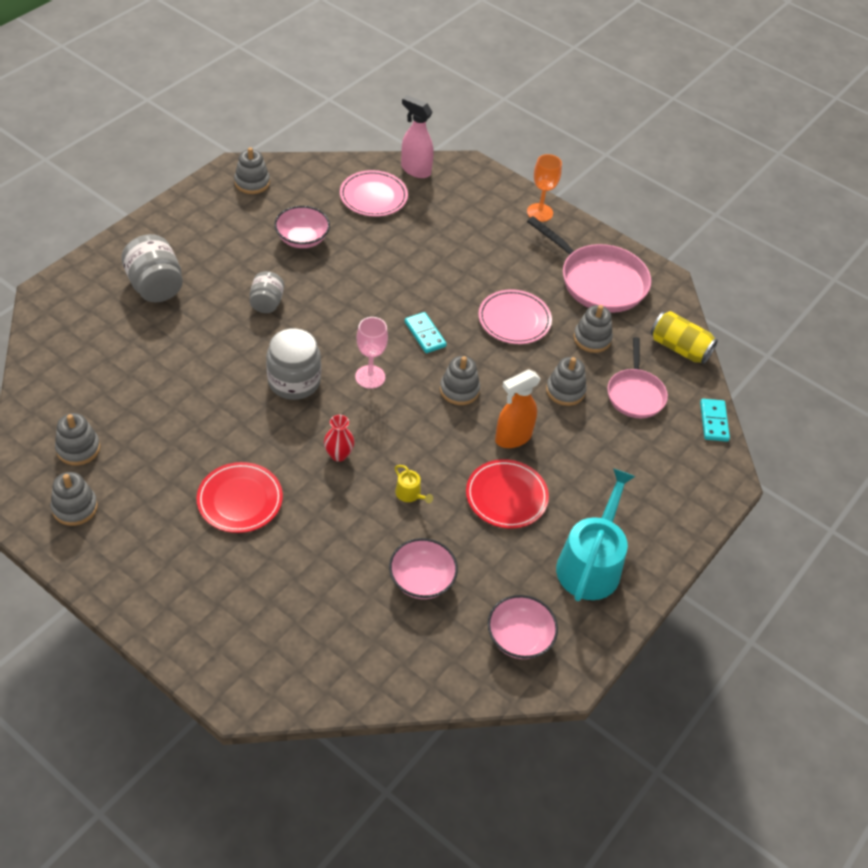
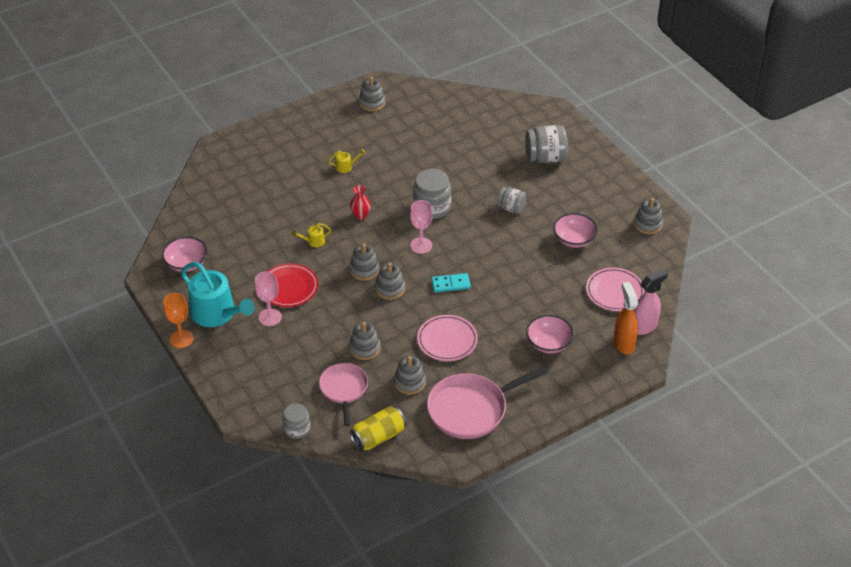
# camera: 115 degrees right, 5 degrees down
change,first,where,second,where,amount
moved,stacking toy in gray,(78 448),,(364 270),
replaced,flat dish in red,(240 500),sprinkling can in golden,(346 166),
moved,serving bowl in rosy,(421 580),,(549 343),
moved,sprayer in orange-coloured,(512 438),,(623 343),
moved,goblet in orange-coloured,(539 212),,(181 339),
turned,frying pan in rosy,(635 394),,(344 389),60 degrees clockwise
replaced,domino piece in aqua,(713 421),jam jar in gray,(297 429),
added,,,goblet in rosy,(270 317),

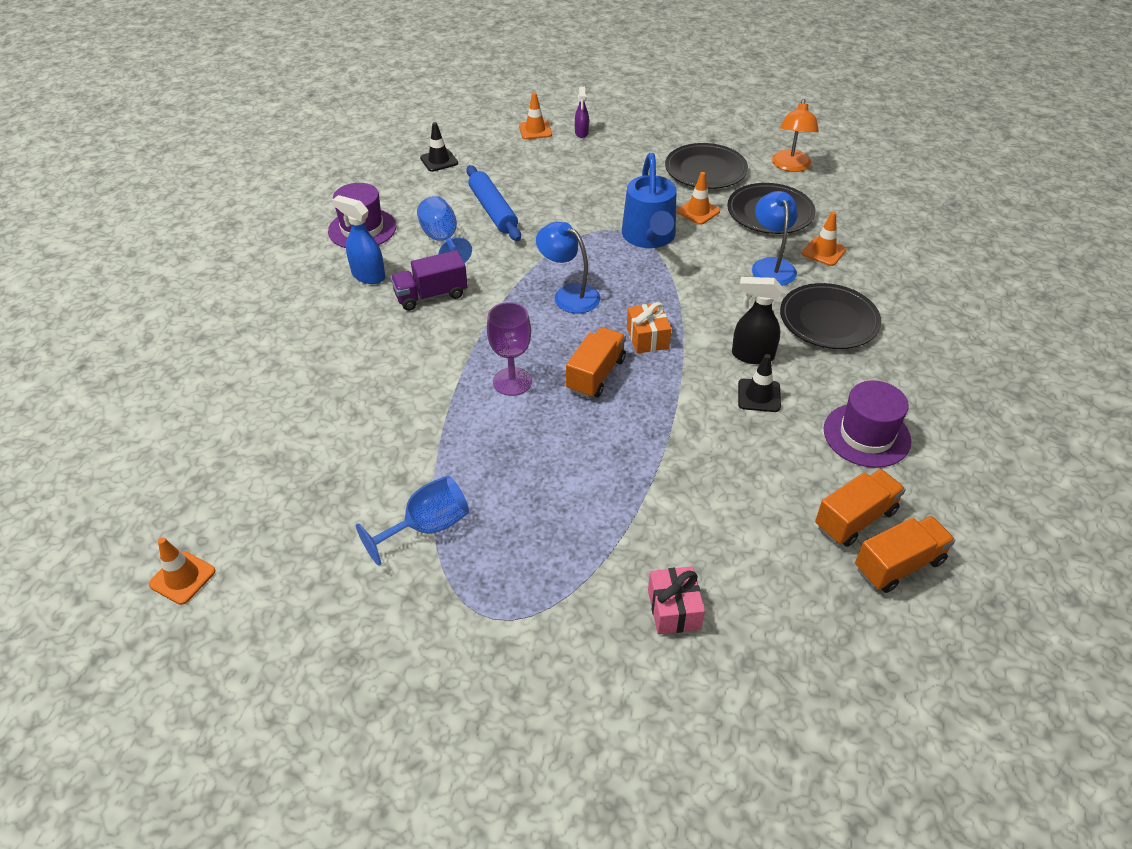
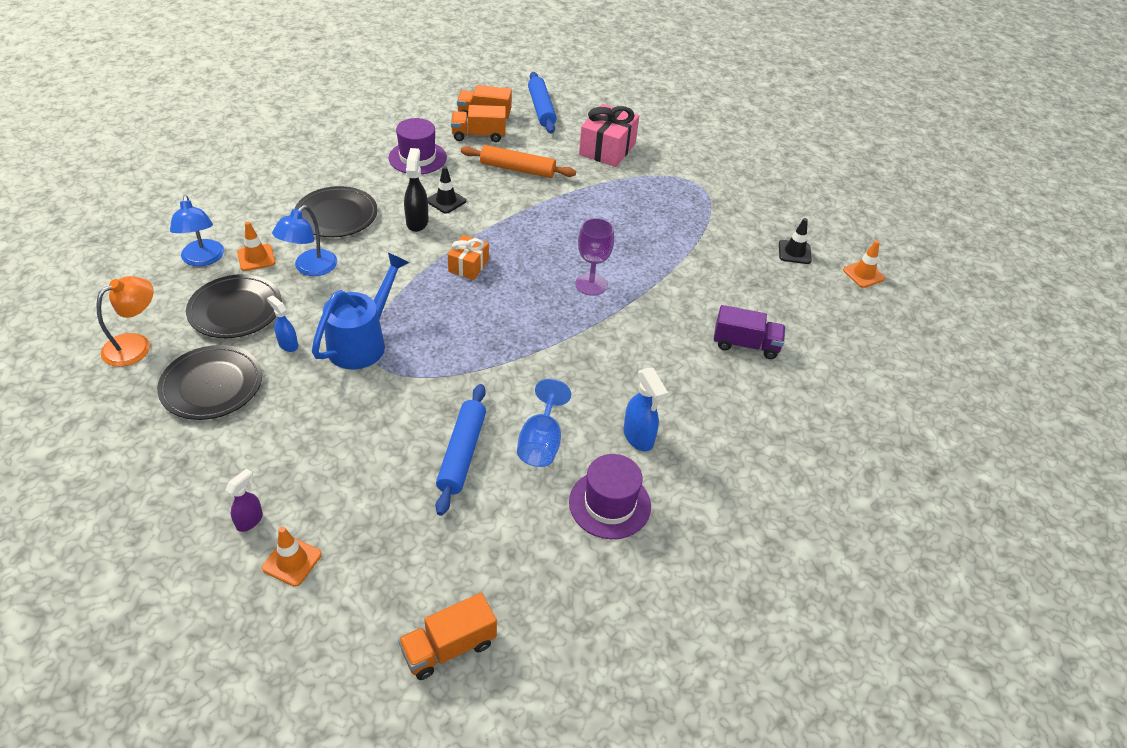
# camera: 150 degrees left, 0 degrees up
change,first,where,second,where,amount
removed,goblet in cobalt,(427 527),,,
moved,truck in violet,(431 295),,(745 344),
moved,traffic cone in ebony,(439 160),,(794 252),
moved,reading lamp in cobalt,(569 294),,(203 259),
moved,truck in orange-coloured,(596 375),,(449 647),
resized,present in rosy,(674 609),,(607 149),x1.68
replaced,traffic cone in orange-coloured,(698 211),sprayer in cobalt,(288 344),
turned,sprayer in ebony,(752 355),,(417 222),135 degrees counterclockwise
added,,,rolling pin in orange-coloured,(517 169),
added,,,rolling pin in cobalt,(541 109),

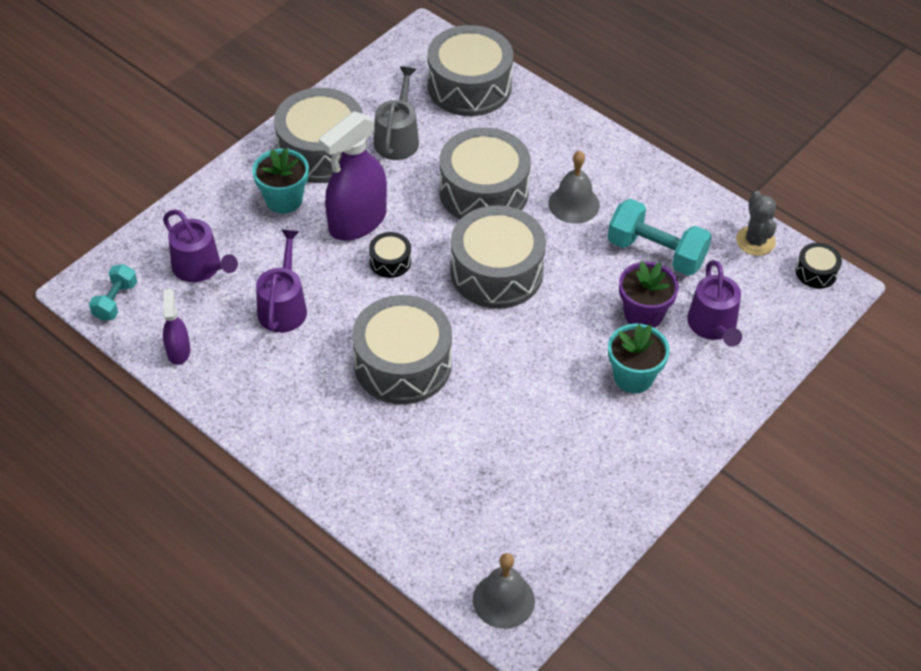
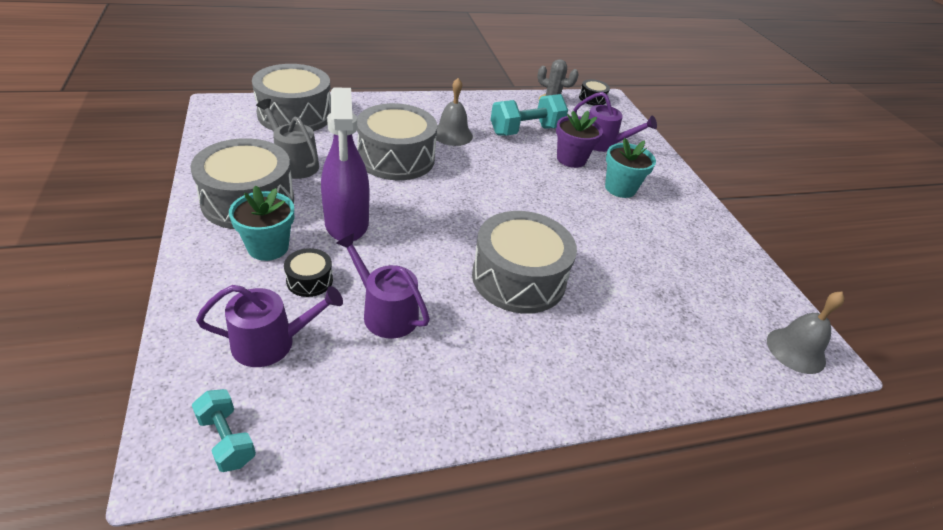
# camera: 60 degrees left, 10 degrees down
change,first,where,second,where,amount
removed,sprayer in violet,(178 351),,,
moved,drum in ebony,(390 261),,(309 280),
removed,drum in gray,(496 272),,,

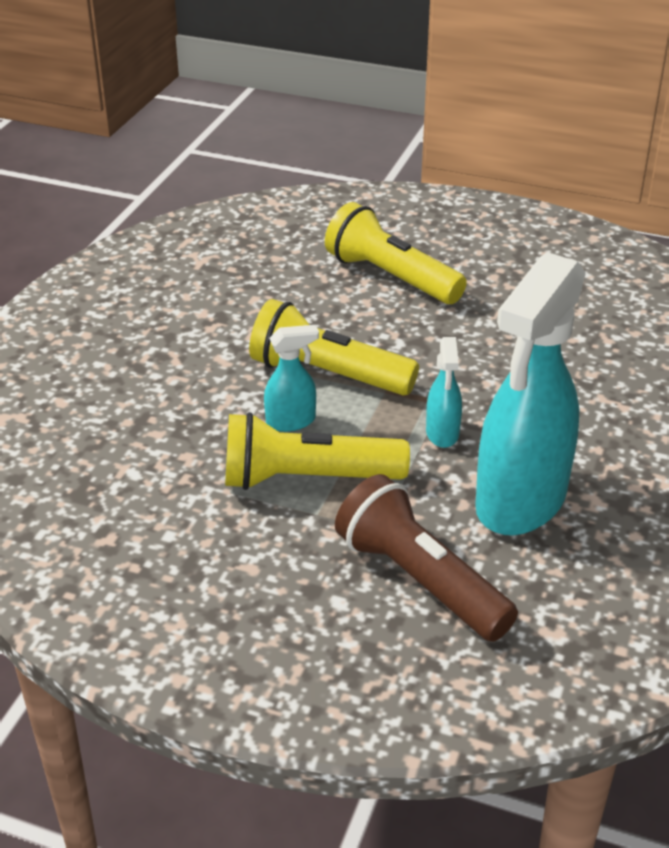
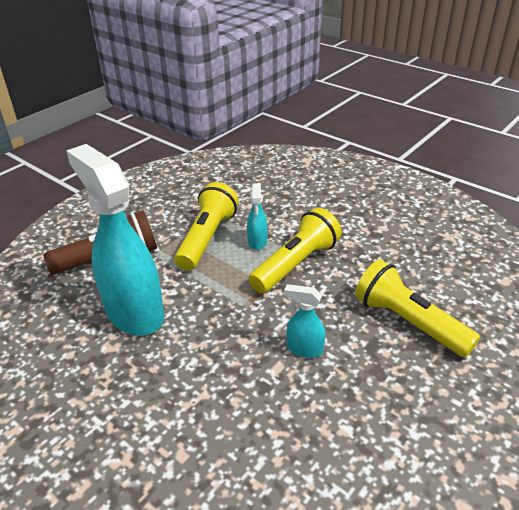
# camera: 110 degrees right, 0 degrees up
change,first,where,second,where,amount
turned,flashlight in golden,(391 277),,(408 322),105 degrees counterclockwise
moved,sprayer in aqua,(442 433),,(304 349),

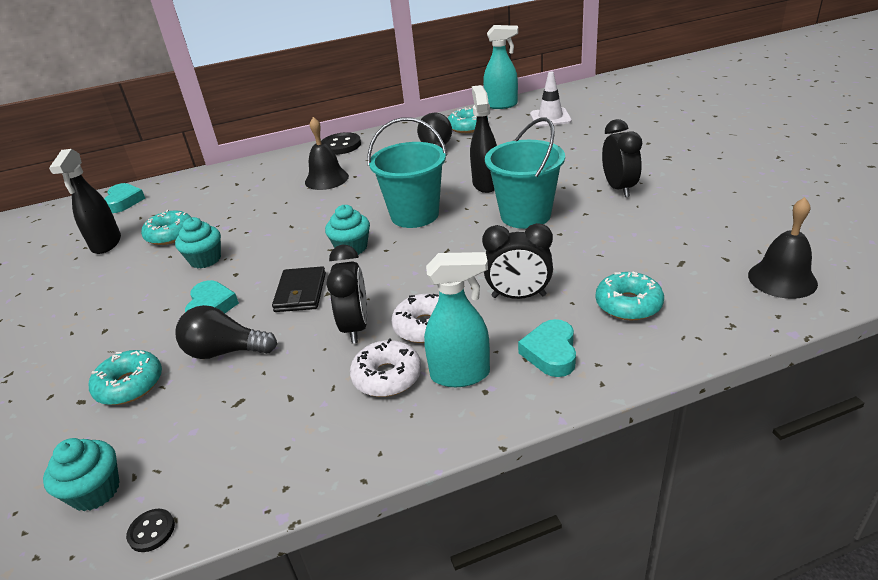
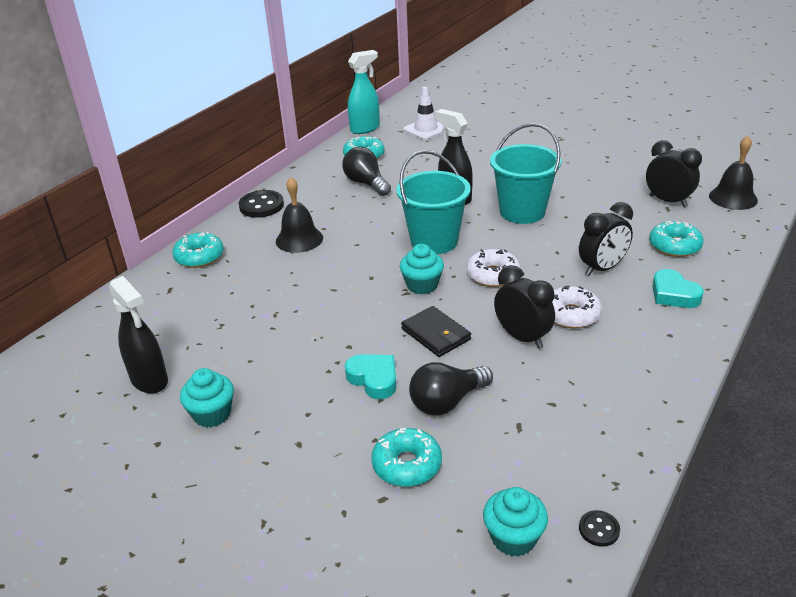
# camera: 40 degrees left, 0 degrees up
change,first,where,second,where,amount
removed,heart shape in aqua,(124 201),,,
moved,donut in aqua,(170 235),,(199 257),
moved,cupcake in aqua,(205 259),,(212 414),
moved,donut in pure white,(387 376),,(493 275),
removed,sprayer in aqua,(461 374),,,
moved,clock in ebony,(619 188),,(668 201),

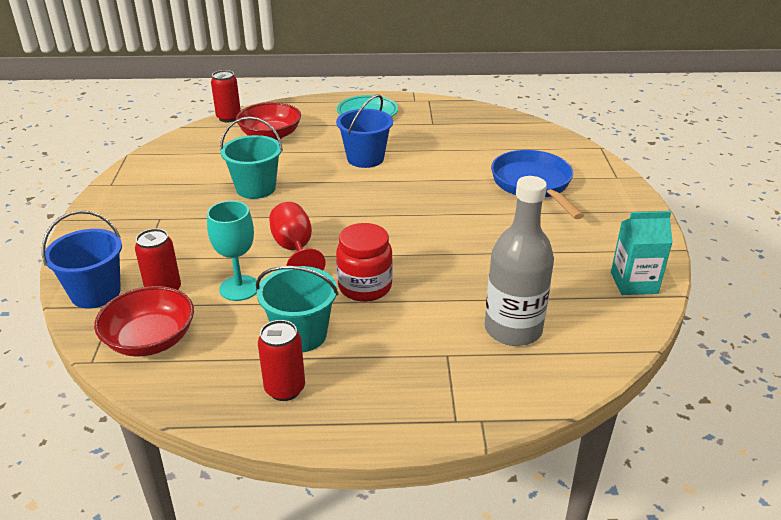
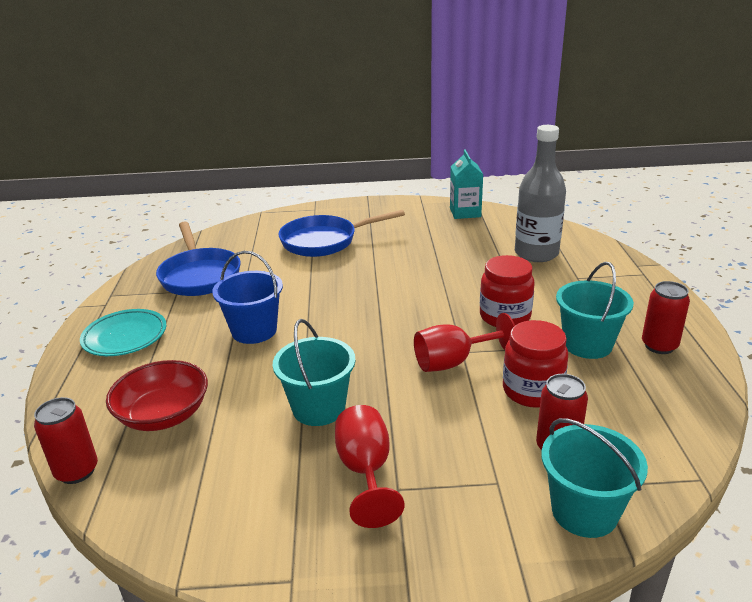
# camera: 90 degrees left, 5 degrees down
change,first,where,second,where,amount
recoloured,bucket in cobalt,(95 293),bucket in aqua,(584 512),
removed,serving bowl in red,(150 340),,,
replaced,goblet in aqua,(239 288),jam jar in red,(532 391),
added,,,frying pan in cobalt,(199 275),
added,,,goblet in red,(366 471),

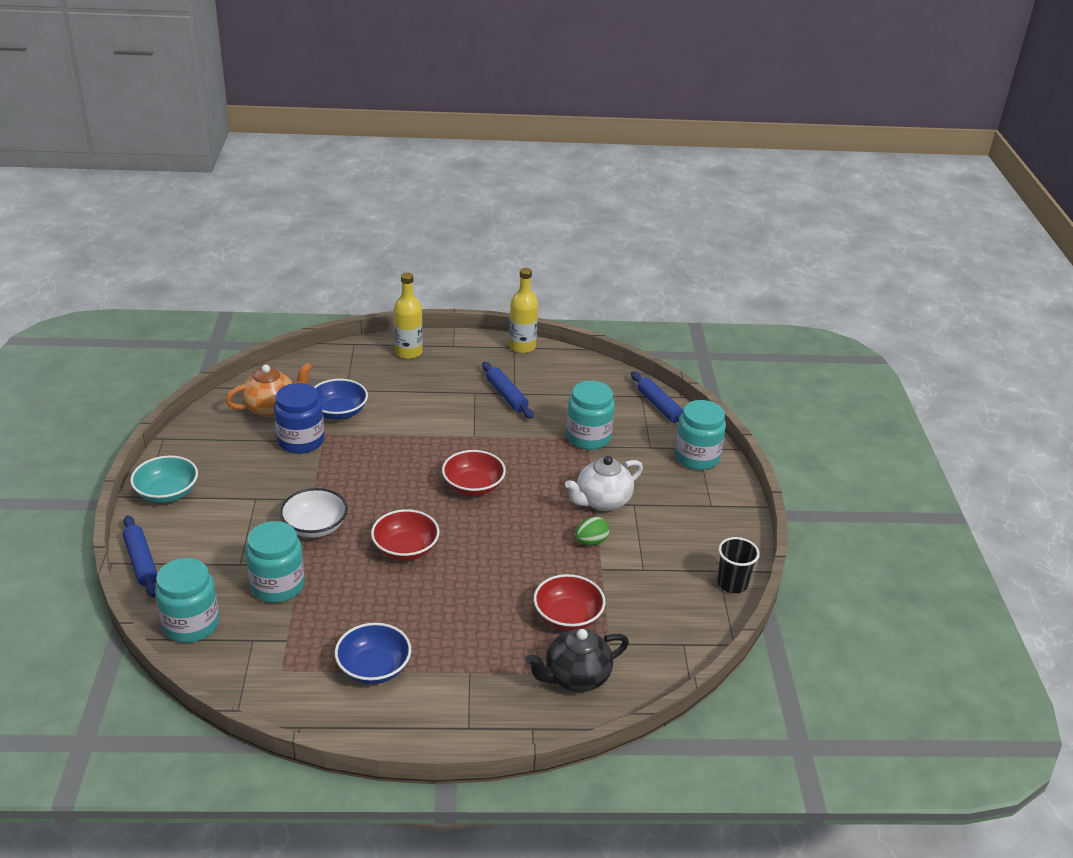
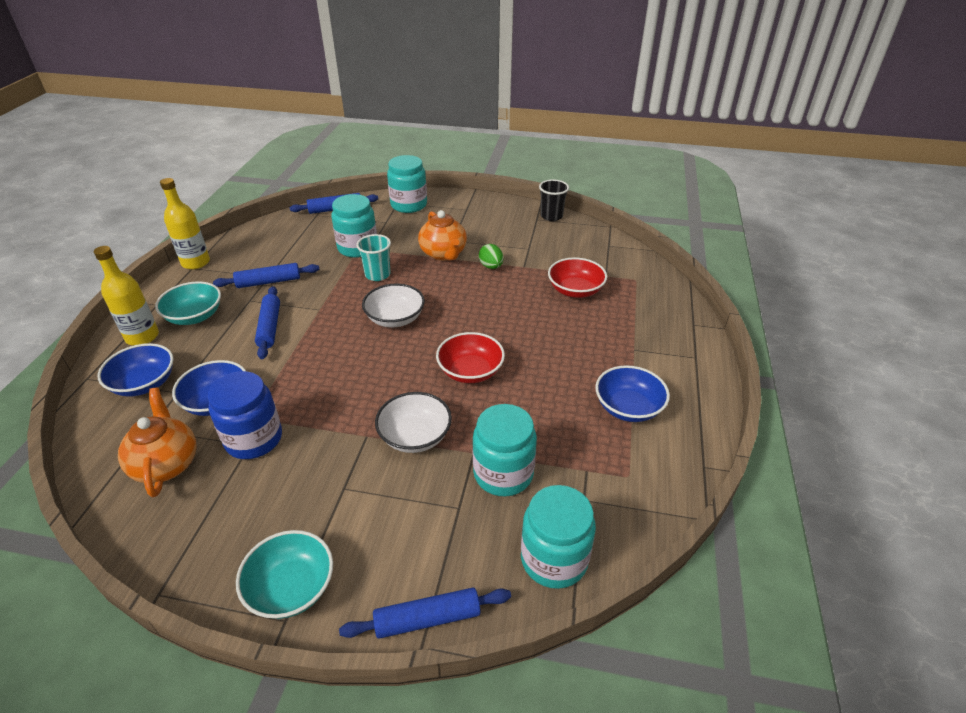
# camera: 75 degrees left, 5 degrees up
change,first,where,second,where,amount
recoloured,serving bowl in red,(473 486),serving bowl in pure white,(395 318),
removed,teapot in ebony,(575 677),,,
recoloured,teapot in pure white,(602 501),teapot in orange-coloured,(443 254),
added,,,serving bowl in cobalt,(144 383),
added,,,serving bowl in aqua,(194 316),
added,,,rolling pin in cobalt,(269 327),
added,,,cup in aqua,(377 275),

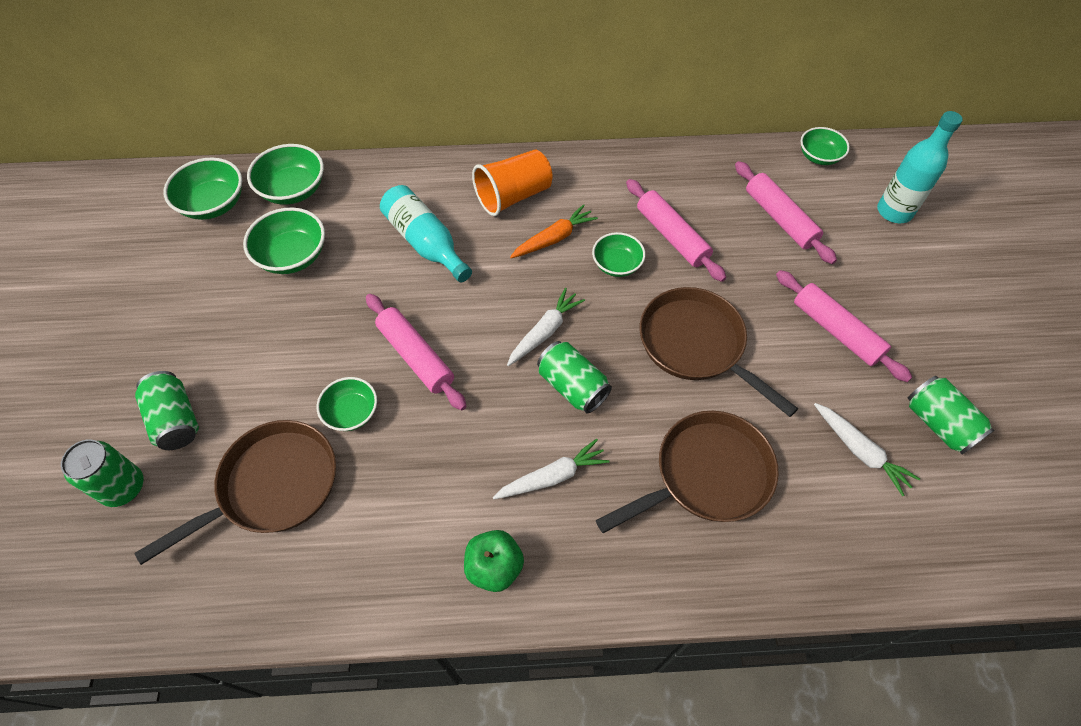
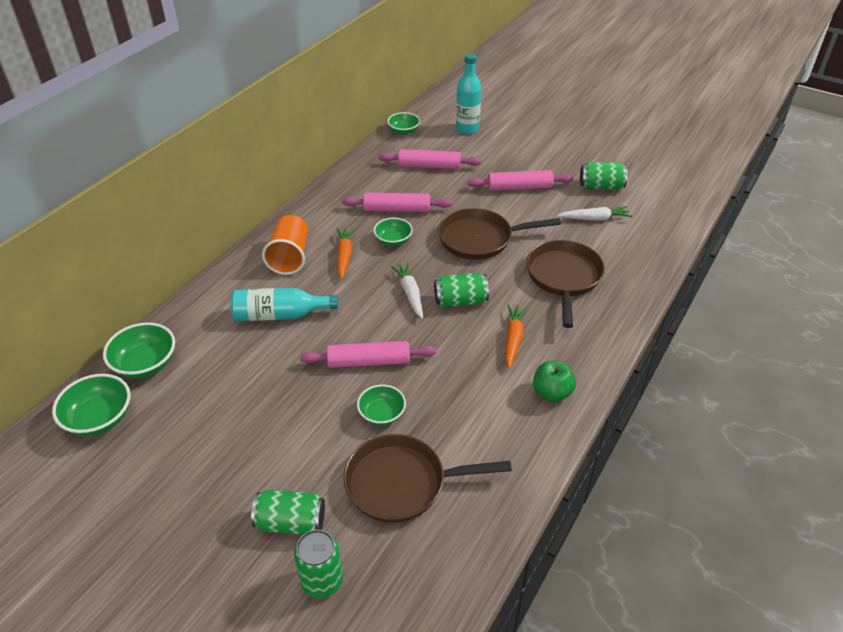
# camera: 55 degrees left, 15 degrees down
change,first,where,second,where,amount
turned,frying pan in brown,(272 486),,(402 483),90 degrees counterclockwise
removed,serving bowl in leaf-green,(292 256),,,
recoloured,carrot in pure white,(552 476),carrot in orange-coloured,(513 339),

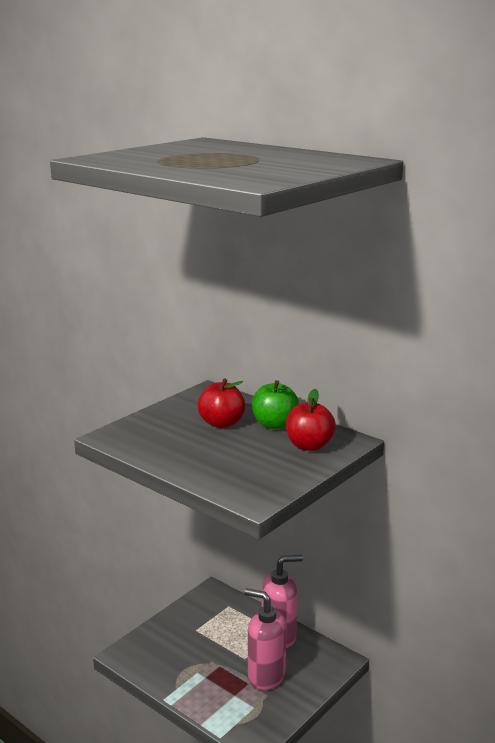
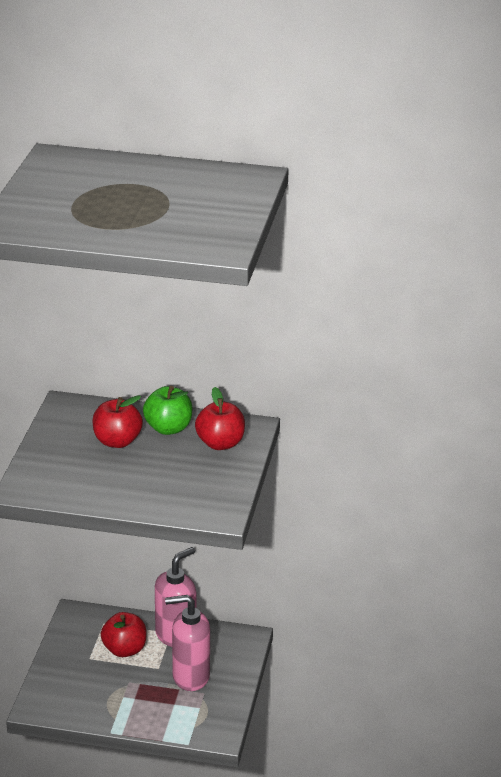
# camera: 30 degrees left, 10 degrees up
change,first,where,second,where,amount
added,,,apple in red,(124 650),

